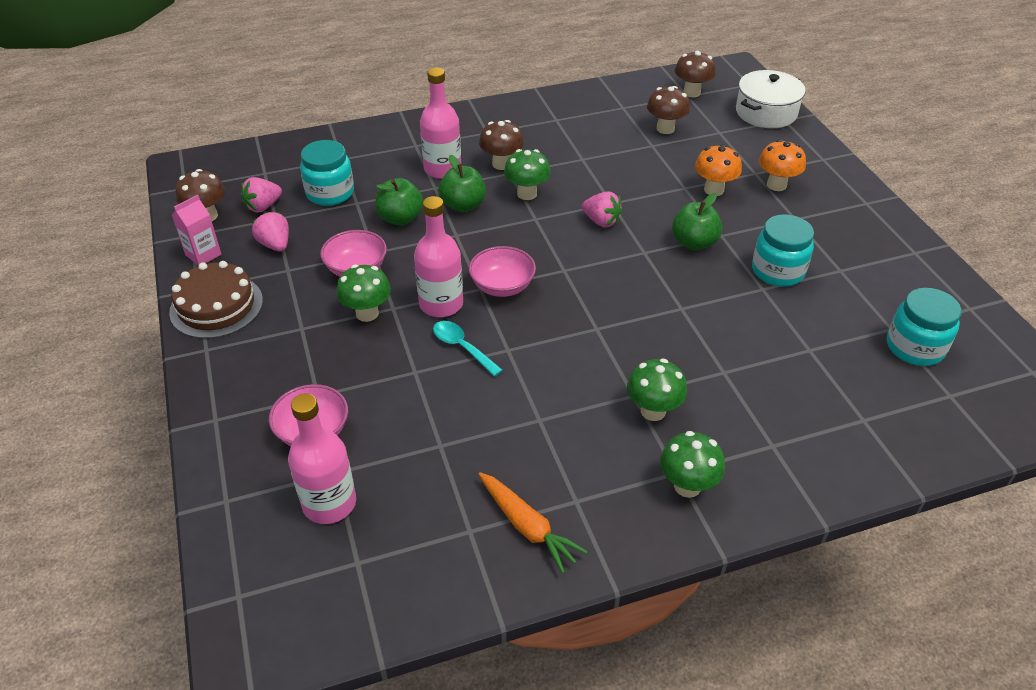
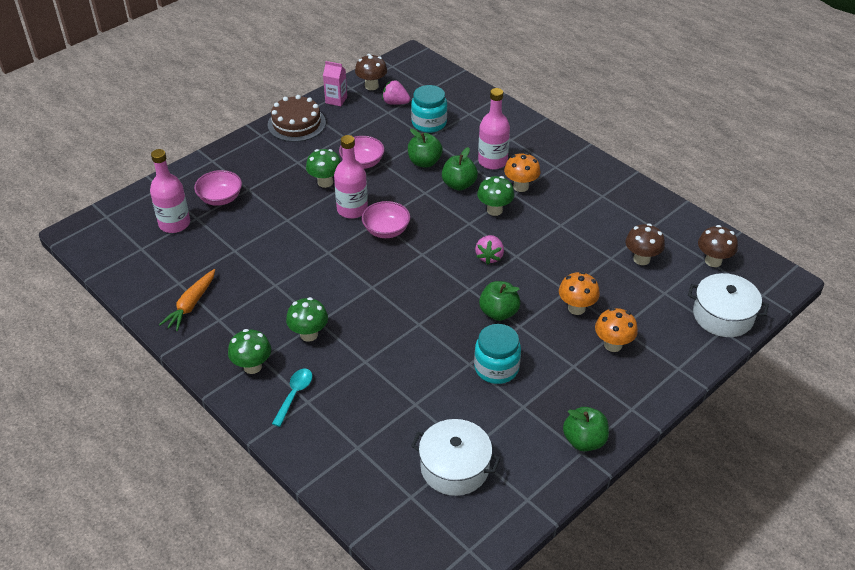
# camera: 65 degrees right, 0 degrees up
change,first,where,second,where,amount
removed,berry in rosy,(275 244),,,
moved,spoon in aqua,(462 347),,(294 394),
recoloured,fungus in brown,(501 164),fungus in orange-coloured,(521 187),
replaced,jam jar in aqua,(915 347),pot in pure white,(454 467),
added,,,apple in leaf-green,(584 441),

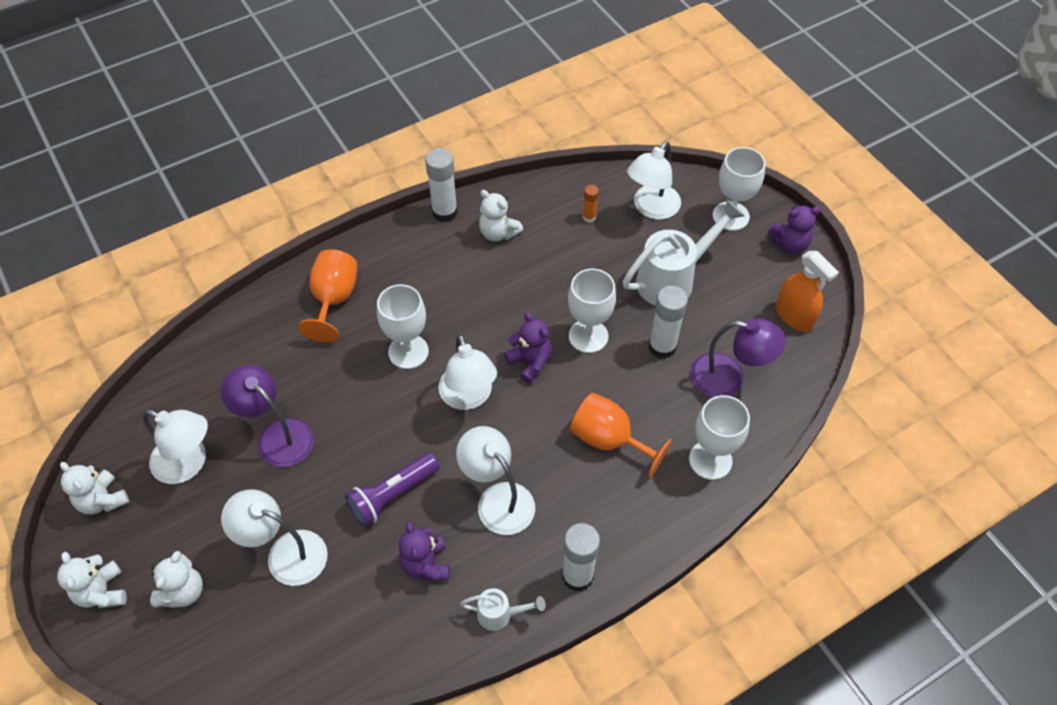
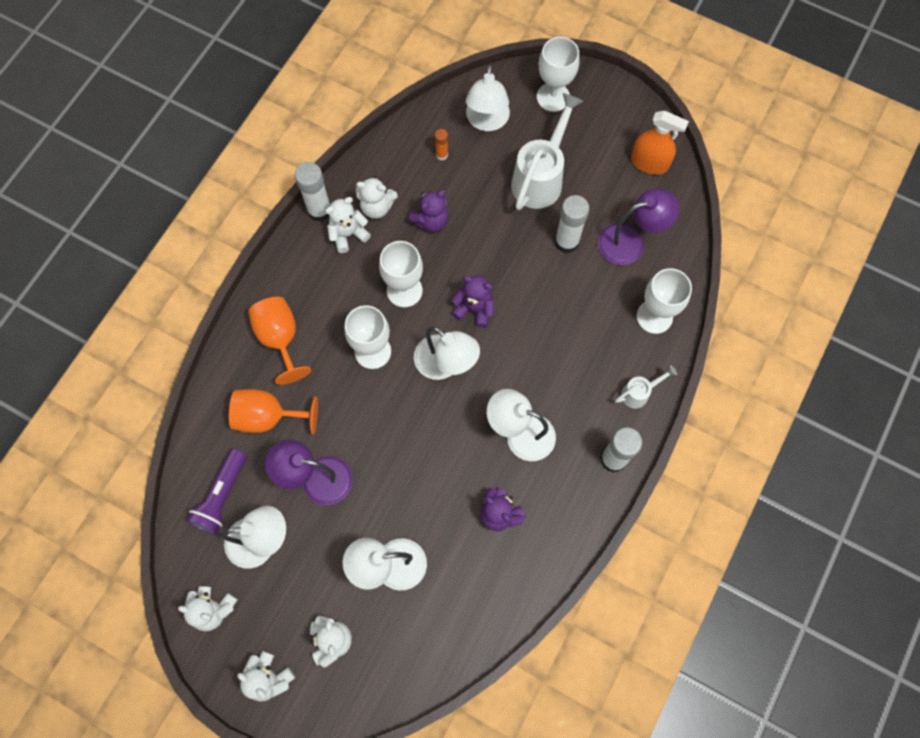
# camera: 30 degrees left, 15 degrees up
change,first,where,second,where,amount
moved,flashlight in violet,(392 495),,(222 496),
moved,sprinkling can in pure white,(500 614),,(639 393),
moved,goblet in pure white,(588 336),,(404 290),
moved,goblet in orange-coloured,(609 440),,(268 417),
moved,teddy in violet,(790 244),,(431 221),
added,,,teddy in pure white,(348 234),

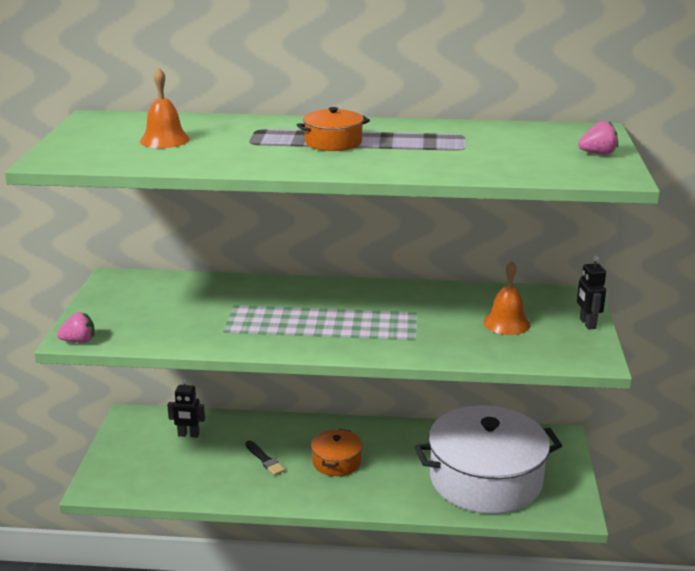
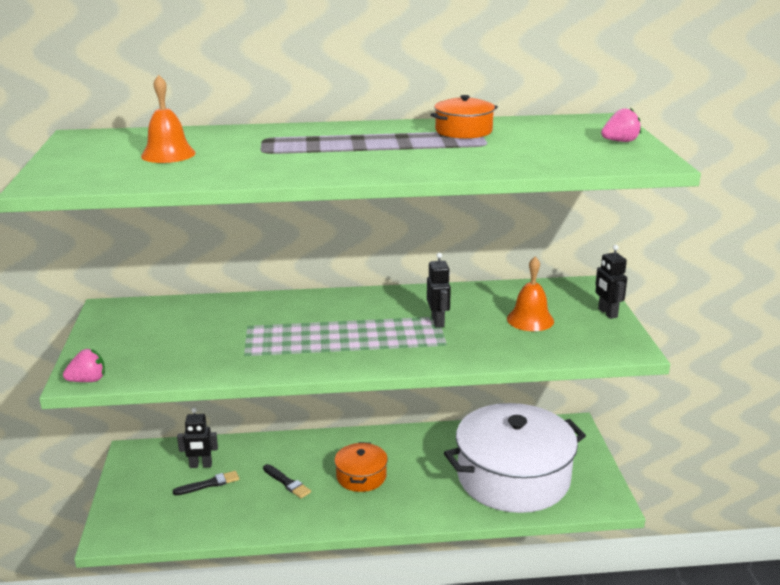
# camera: 10 degrees left, 0 degrees up
change,first,where,second,where,amount
moved,pot in orange-coloured,(333 142),,(463 131),
added,,,paint brush in ebony,(209 484),
added,,,toy robot in ebony,(438 321),

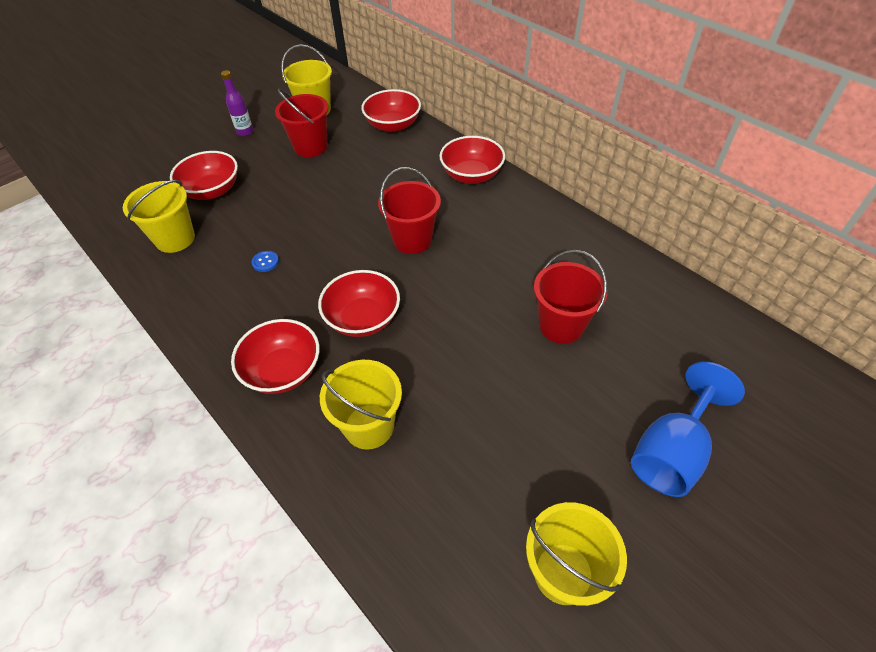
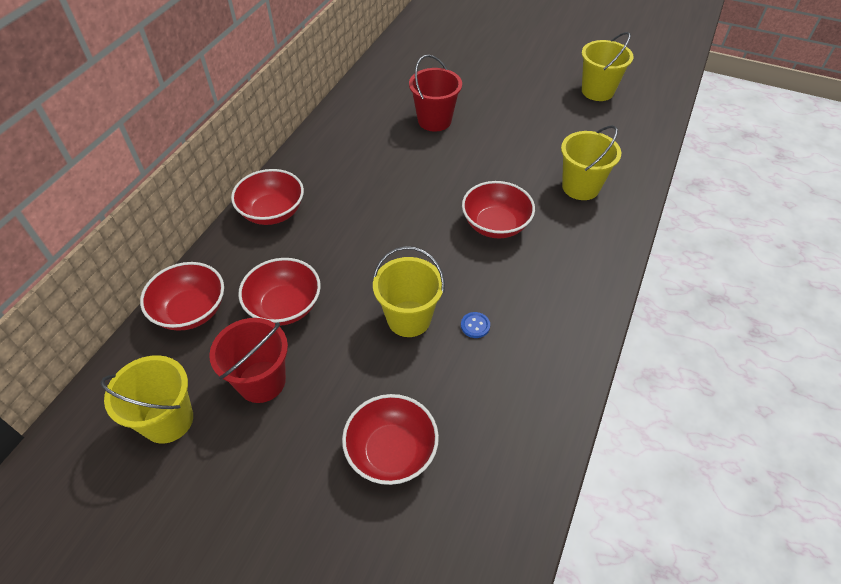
# camera: 115 degrees left, 0 degrees up
change,first,where,second,where,amount
moved,bucket in golden,(175 239),,(409 318),
removed,bottle in violet,(245 132),,,
moved,serving bowl in red,(283 371),,(284 306),
removed,bucket in red,(412 240),,,
removed,goblet in cobalt,(671 451),,,

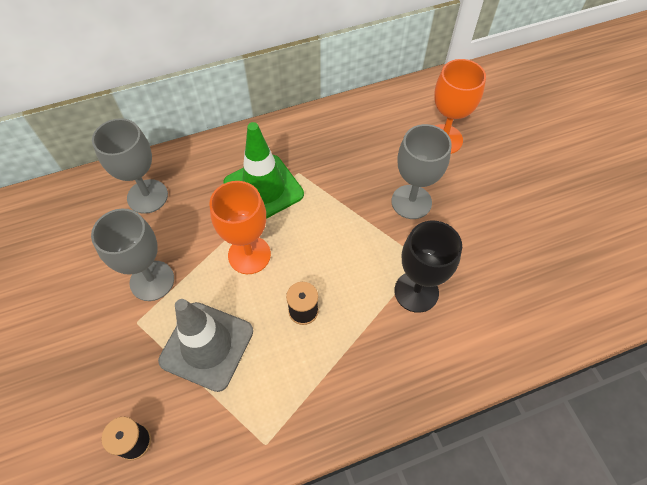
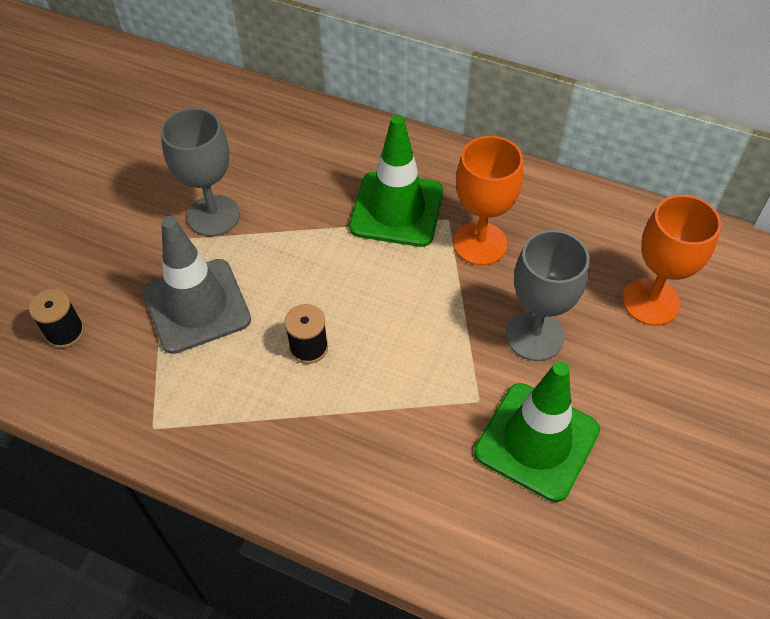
# camera: 45 degrees right, 5 degrees down
change,first,where,second,where,amount
removed,goblet in gray,(147 196),,,
moved,goblet in orange-coloured,(249 255),,(480 243),
removed,goblet in ebony,(416 291),,,
added,,,traffic cone in leaf-green,(537 441),

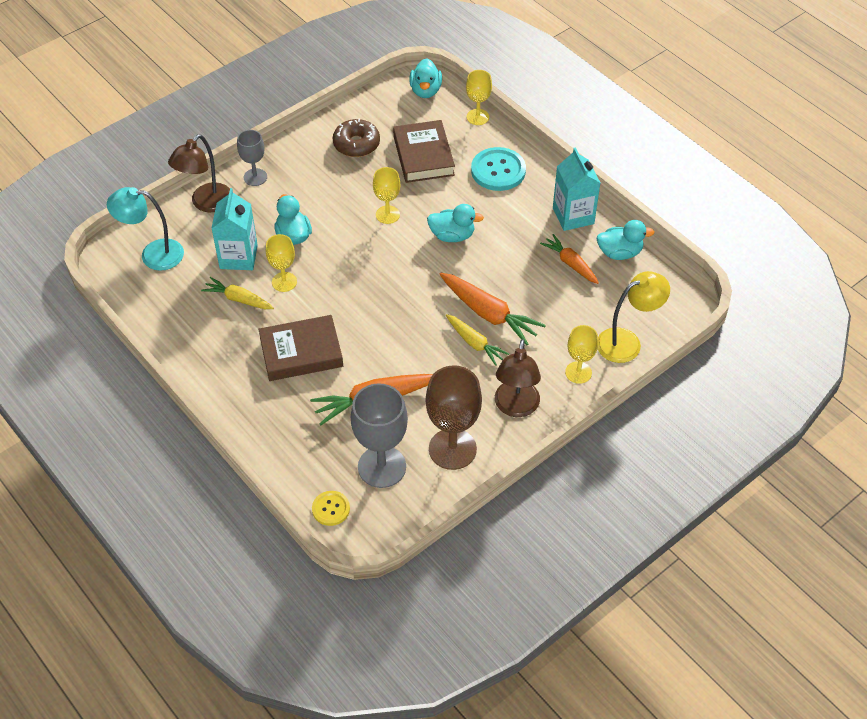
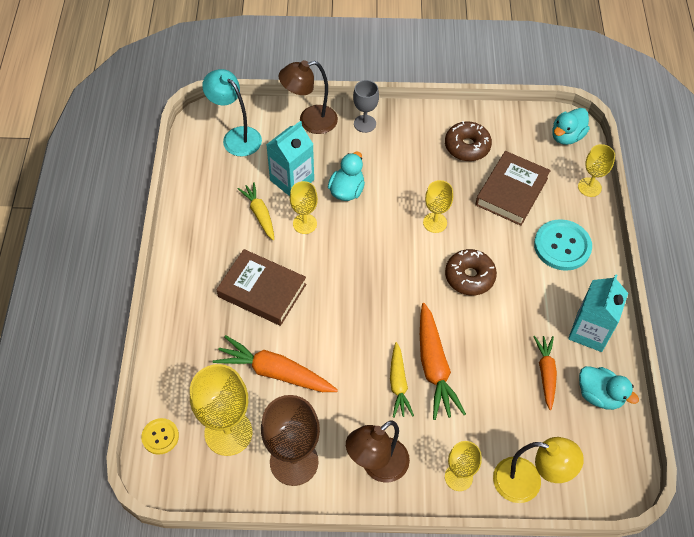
# camera: 40 degrees right, 5 degrees up
change,first,where,second,where,amount
recoloured,goblet in gray,(382 467),goblet in golden,(228 433),
replaced,duck in aqua,(452 235),donut in brown,(469 277),

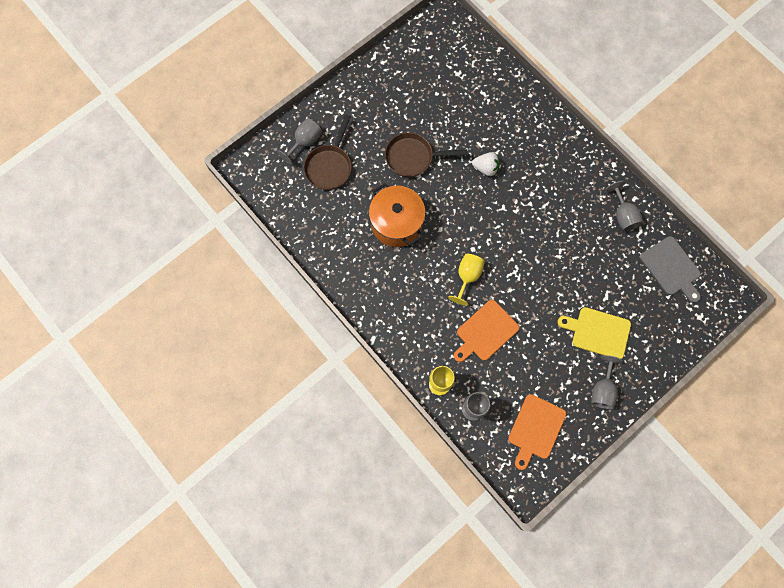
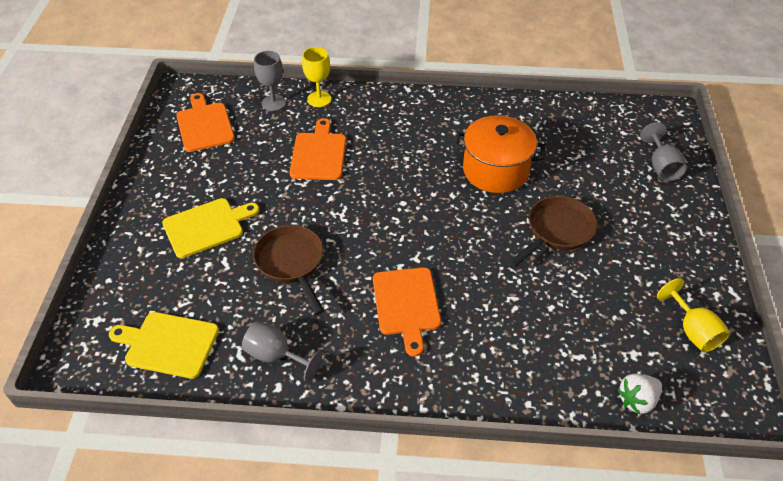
# camera: 135 degrees right, 25 degrees down
change,first,where,second,where,amount
moved,frying pan in brown,(329 166),,(291 263),
moved,goblet in golden,(467 277),,(692 330),
moved,berry in pure white,(486 168),,(637 400),
removed,goblet in gray,(602 389),,,
recoloured,bread board in gray,(671 268),bread board in golden,(168 344),
added,,,bread board in orange-coloured,(406 304),

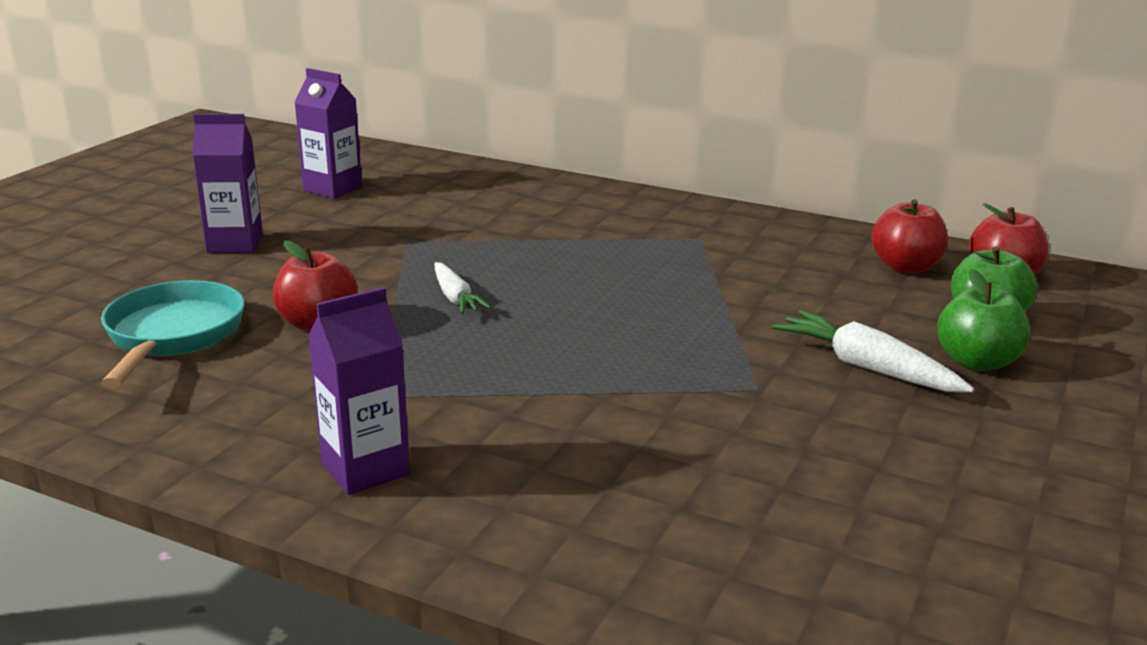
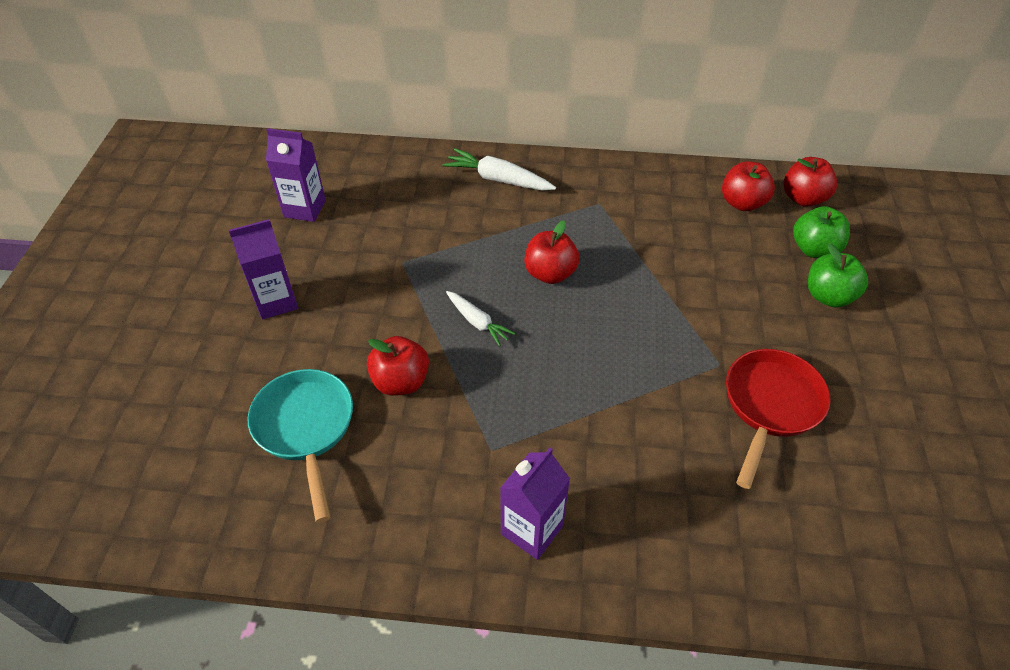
# camera: 20 degrees left, 25 degrees up
change,first,where,second,where,amount
moved,carrot in pure white,(867 367),,(498 179),
added,,,apple in red,(550 273),
added,,,frying pan in red,(770 406),

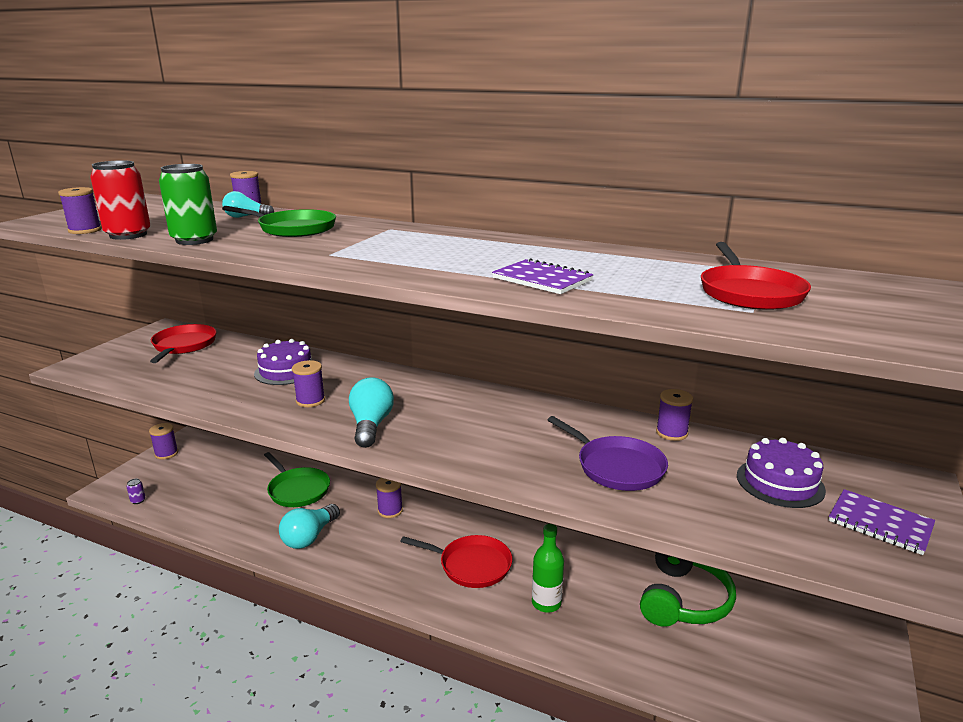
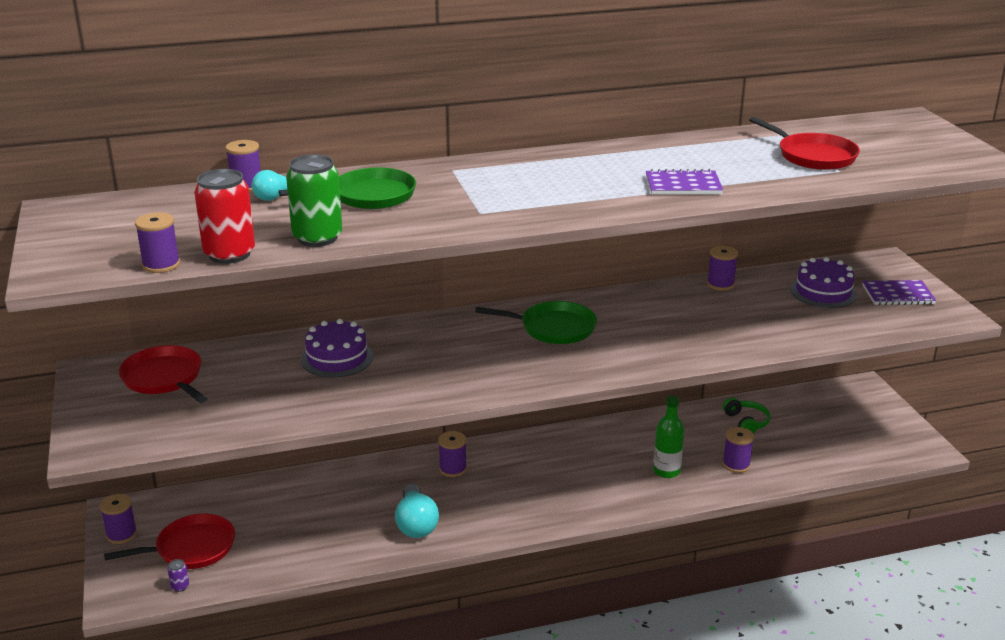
# camera: 40 degrees left, 5 degrees up
change,first,where,second,where,amount
moved,frying pan in leaf-green,(298 490),,(554 328),
moved,reel of thread in violet,(310 401),,(736 465),
removed,light bulb in aqua,(371 425),,,
moved,frying pan in red,(472 565),,(191 548),
removed,frying pan in violet,(617 467),,,
resized,headphones in leaf-green,(683 599),,(746 422),x0.54

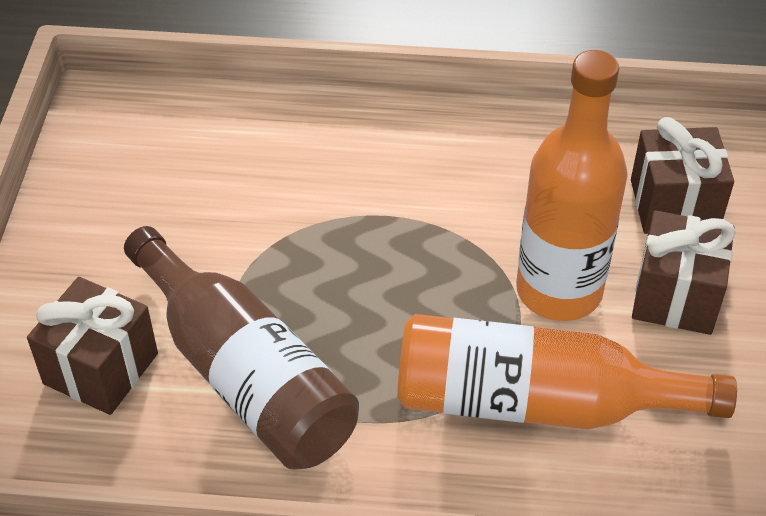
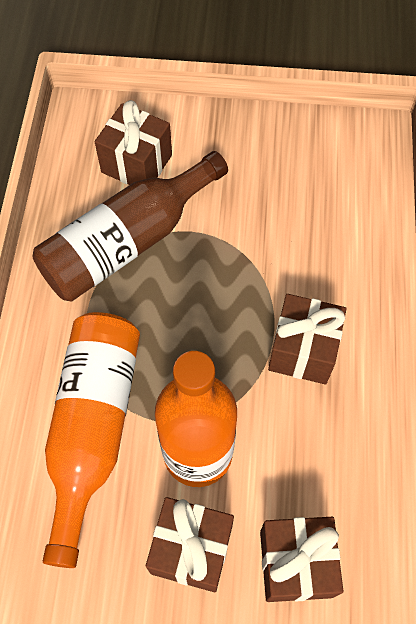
# camera: 90 degrees right, 15 degrees up
change,first,where,second,where,amount
added,,,present in brown,(303 350),

